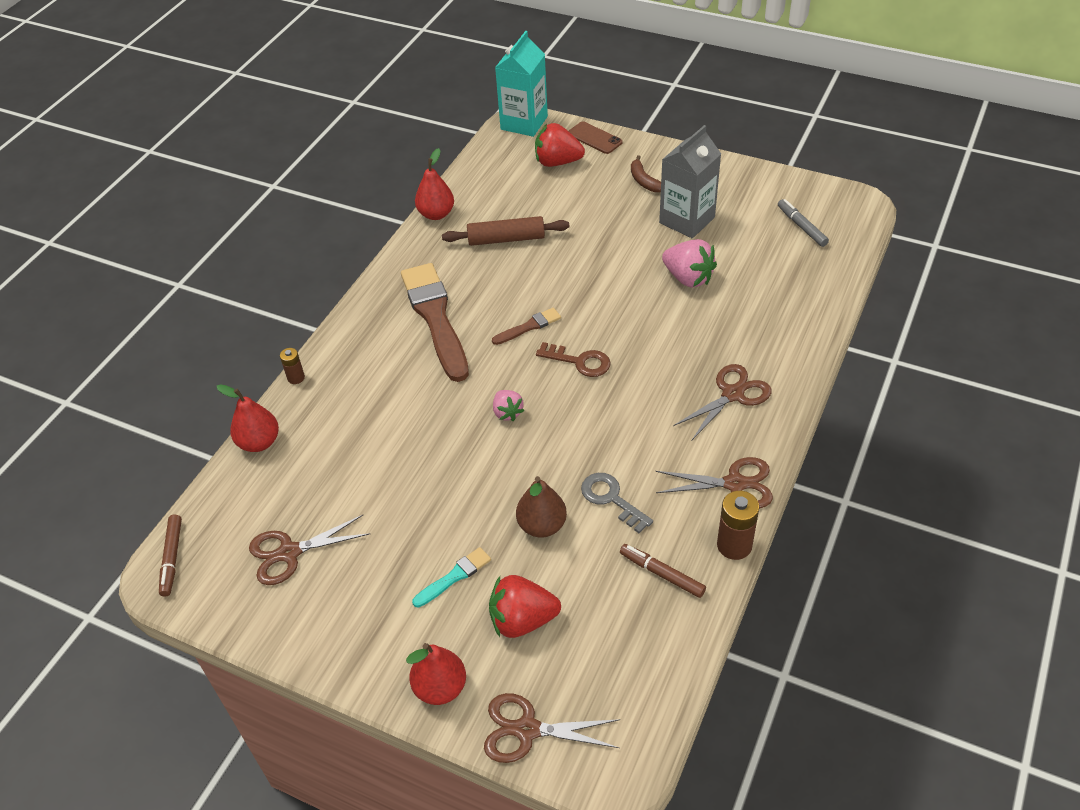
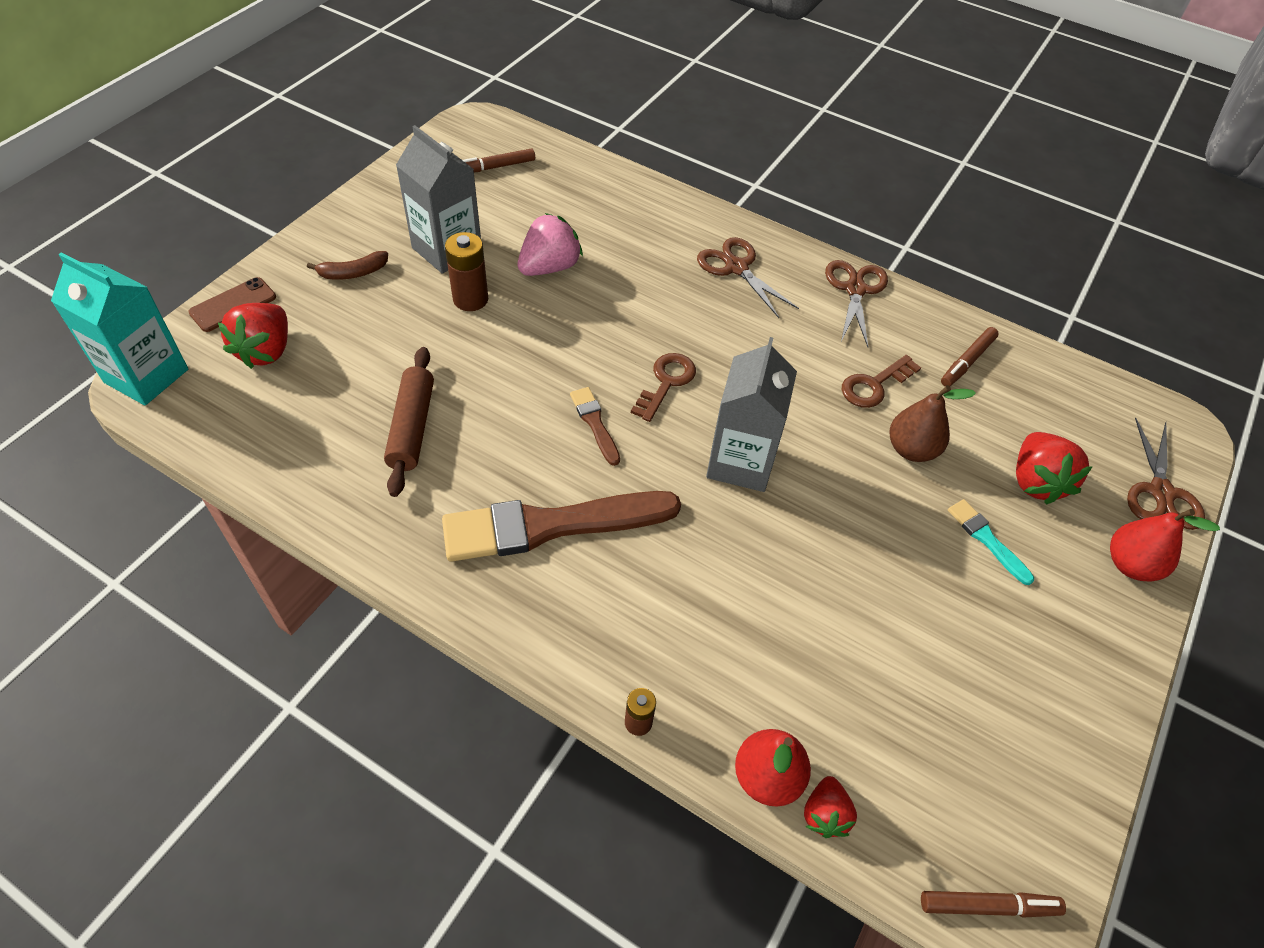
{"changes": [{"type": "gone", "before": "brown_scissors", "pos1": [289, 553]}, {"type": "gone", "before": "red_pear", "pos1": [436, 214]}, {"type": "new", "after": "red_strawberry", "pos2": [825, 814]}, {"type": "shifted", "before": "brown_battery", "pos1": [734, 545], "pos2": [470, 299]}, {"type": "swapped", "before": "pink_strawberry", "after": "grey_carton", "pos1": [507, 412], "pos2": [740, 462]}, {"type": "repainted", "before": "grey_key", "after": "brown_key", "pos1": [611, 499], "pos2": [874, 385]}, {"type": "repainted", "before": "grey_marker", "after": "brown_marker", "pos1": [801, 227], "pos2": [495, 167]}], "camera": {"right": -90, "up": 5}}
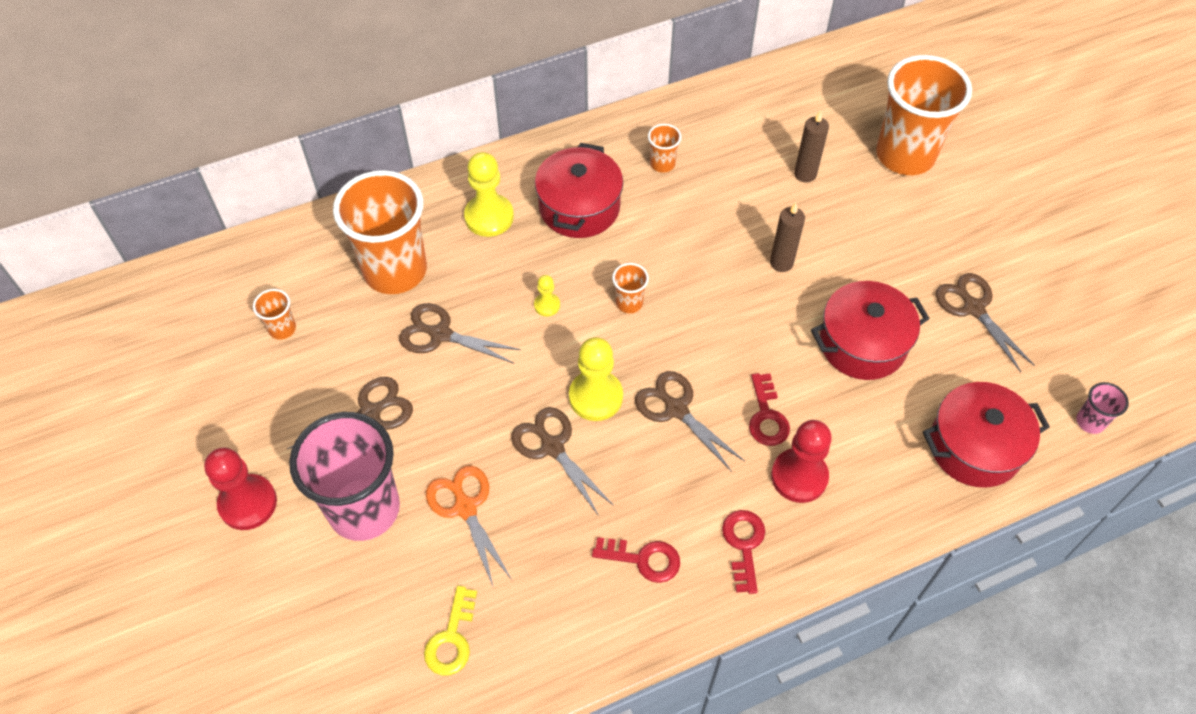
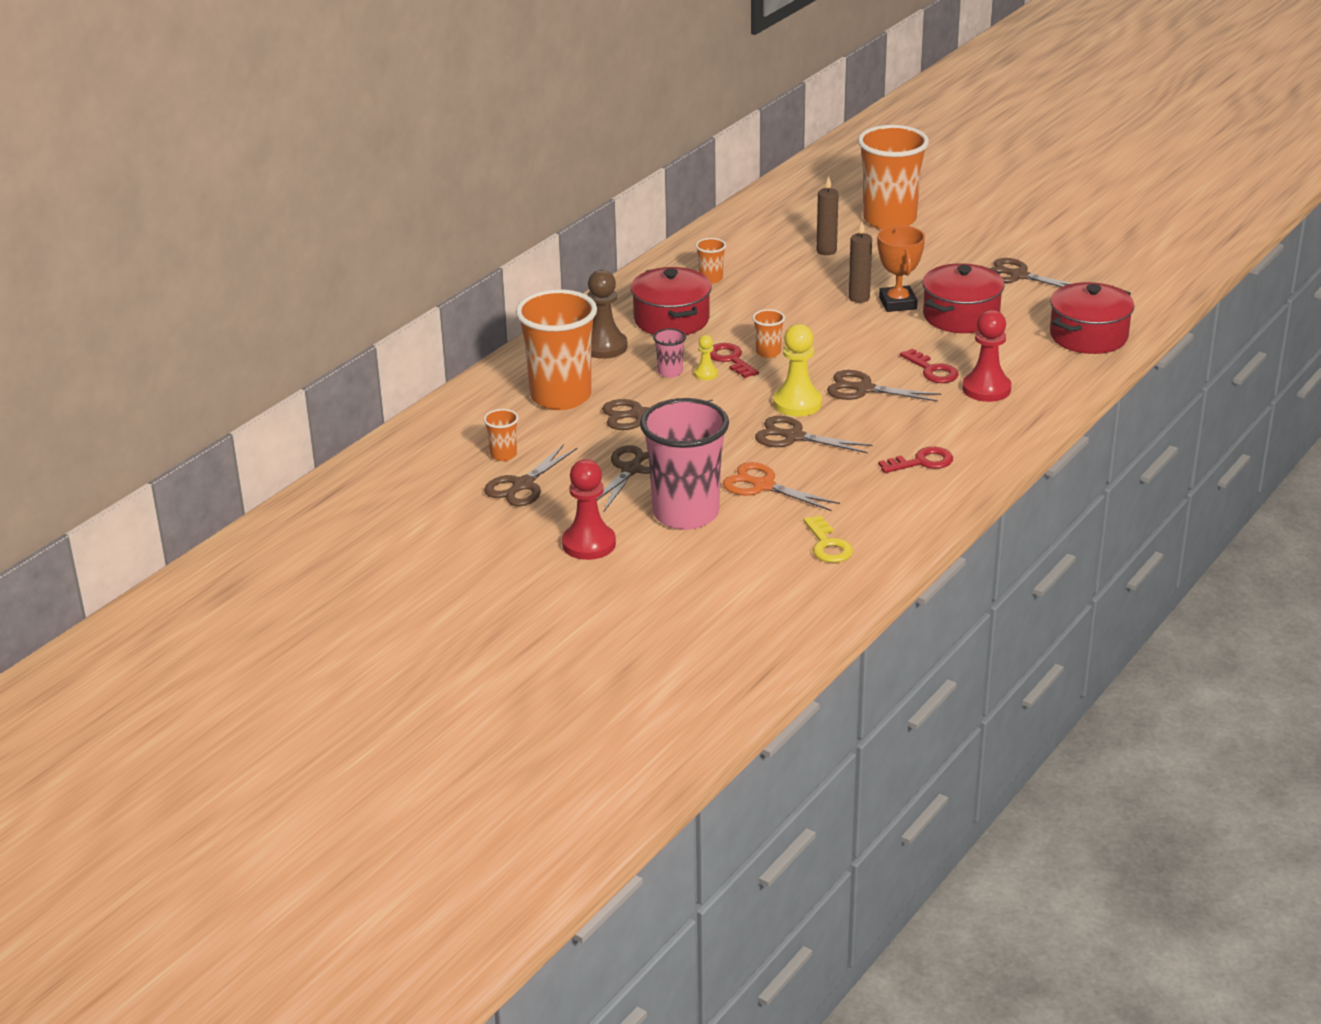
{"changes": [{"type": "new", "after": "brown_scissors", "pos2": [522, 485]}, {"type": "new", "after": "orange_trophy", "pos2": [897, 303]}, {"type": "shifted", "before": "red_key", "pos1": [744, 545], "pos2": [730, 359]}, {"type": "shifted", "before": "pink_cup", "pos1": [1090, 422], "pos2": [670, 372]}, {"type": "repainted", "before": "yellow_pawn", "after": "brown_pawn", "pos1": [489, 217], "pos2": [604, 347]}], "camera": {"right": -30, "up": -25}}
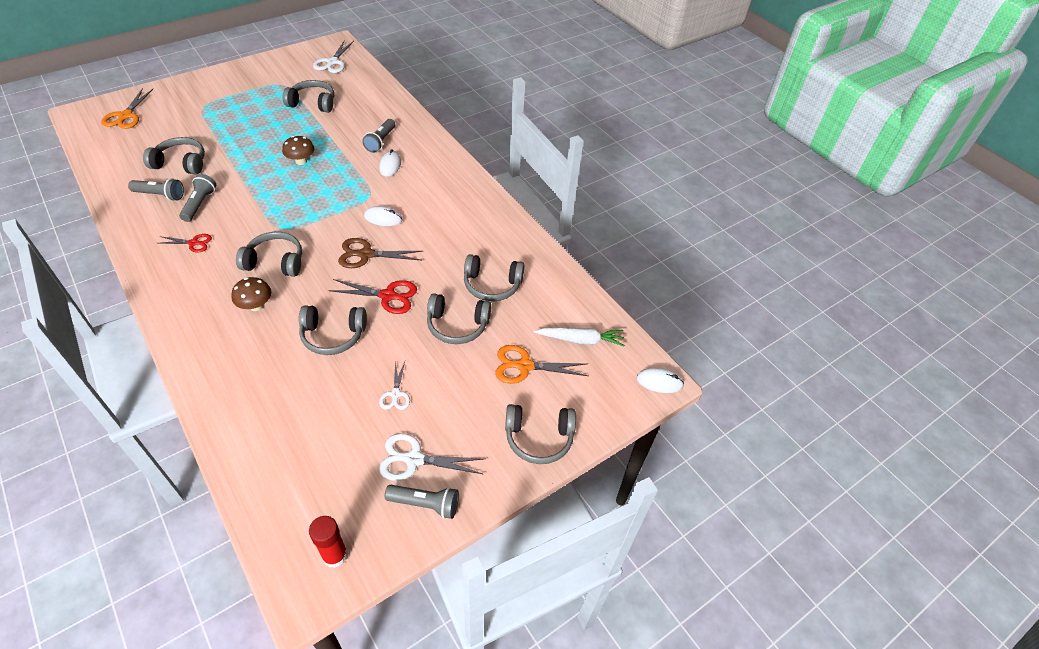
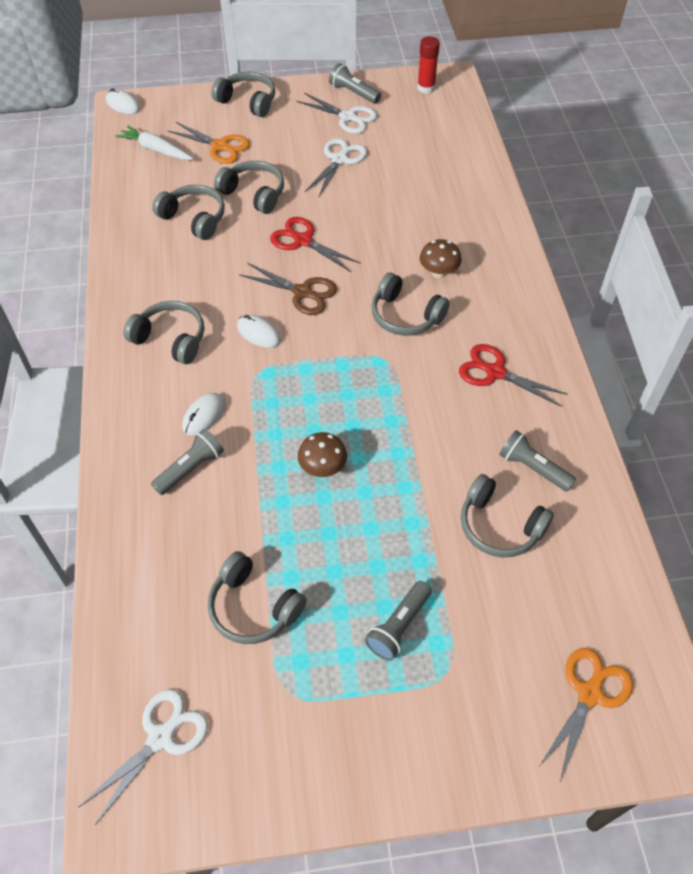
{"changes": [{"type": "shifted", "before": "grey_flashlight", "pos1": [200, 204], "pos2": [398, 626]}, {"type": "shifted", "before": "grey_headphones", "pos1": [333, 335], "pos2": [170, 339]}, {"type": "scaled", "before": "red_scissors", "pos1": [194, 243], "pos2": [494, 372], "scale": 1.61}, {"type": "scaled", "before": "white_scissors", "pos1": [395, 394], "pos2": [339, 159], "scale": 1.61}], "camera": {"right": -150, "up": 5}}
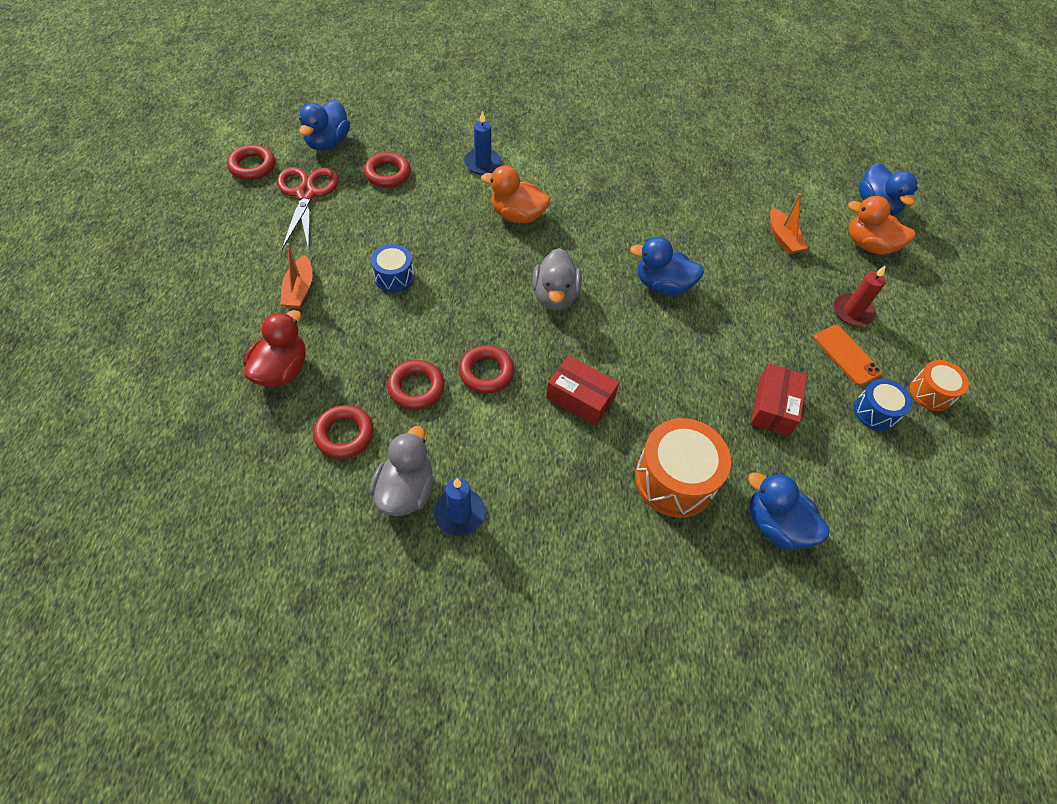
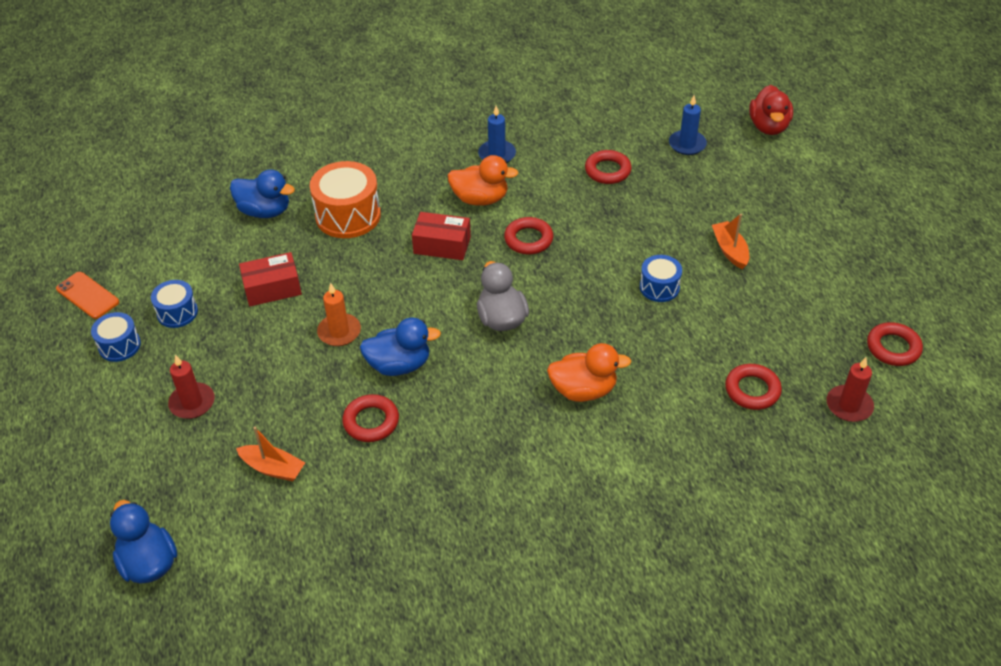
{"changes": [{"type": "gone", "before": "red_scissors", "pos1": [306, 194]}, {"type": "gone", "before": "grey_duck", "pos1": [406, 490]}, {"type": "new", "after": "orange_candle", "pos2": [339, 332]}, {"type": "shifted", "before": "red_duck", "pos1": [282, 370], "pos2": [768, 127]}, {"type": "shifted", "before": "red_ring", "pos1": [416, 388], "pos2": [371, 421]}, {"type": "shifted", "before": "blue_candle", "pos1": [482, 163], "pos2": [687, 144]}, {"type": "shifted", "before": "orange_phone", "pos1": [846, 355], "pos2": [87, 295]}, {"type": "shifted", "before": "orange_duck", "pos1": [868, 245], "pos2": [480, 199]}, {"type": "swapped", "before": "blue_duck", "after": "red_candle", "pos1": [328, 142], "pos2": [849, 405]}, {"type": "repainted", "before": "orange_drum", "after": "blue_drum", "pos1": [931, 393], "pos2": [119, 345]}, {"type": "rotated", "before": "red_box", "pos1": [773, 407], "pos2": [272, 288], "turn": 75}, {"type": "rotated", "before": "orange_boat", "pos1": [783, 238], "pos2": [273, 468], "turn": 150}], "camera": {"right": 165, "up": -10}}
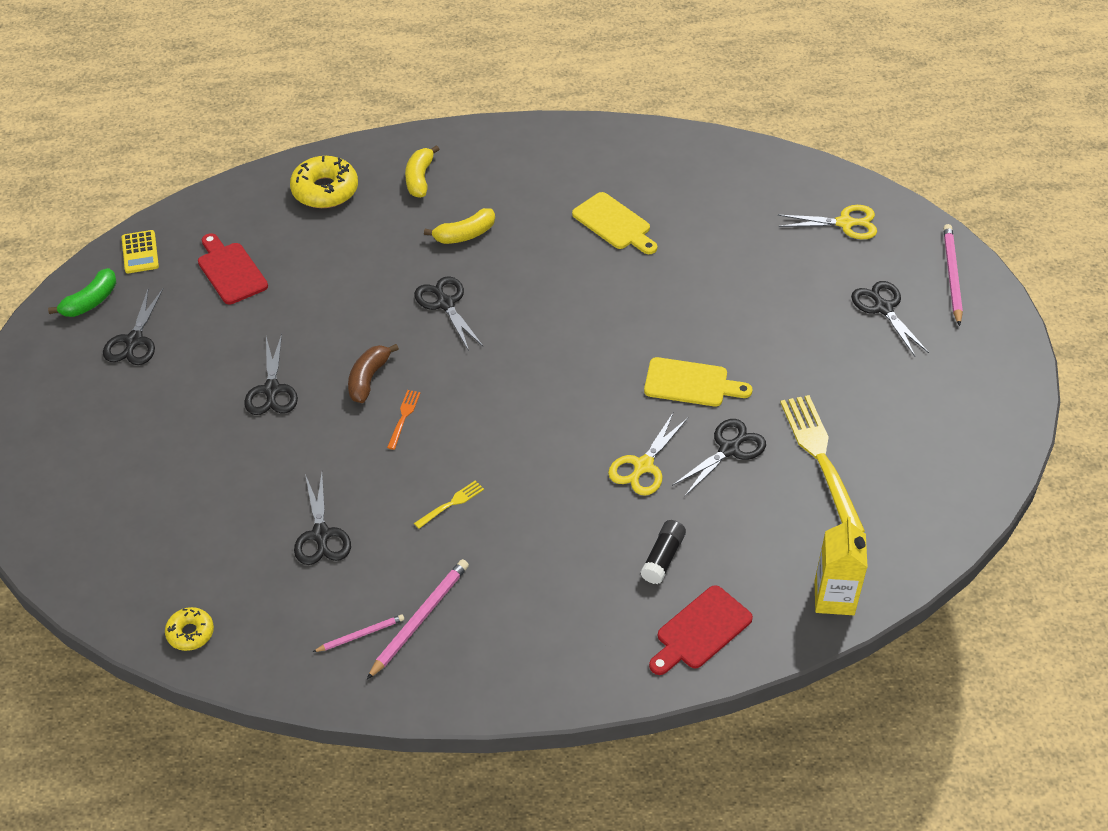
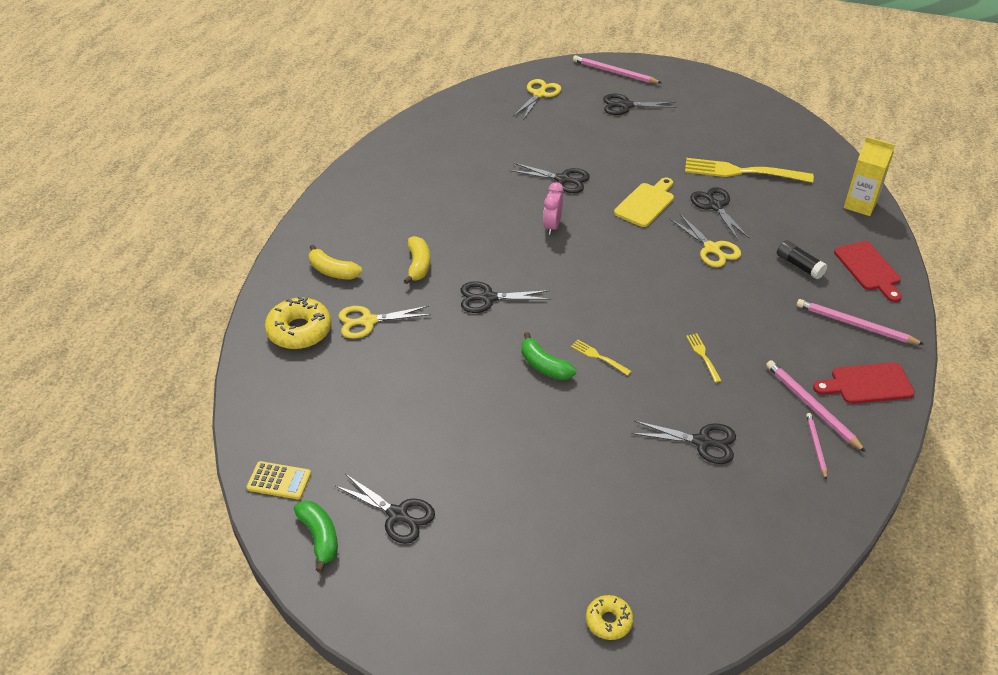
{"changes": [{"type": "gone", "before": "yellow_cutting_board", "pos1": [614, 223]}, {"type": "new", "after": "yellow_scissors", "pos2": [368, 321]}, {"type": "new", "after": "pink_clock", "pos2": [552, 226]}, {"type": "new", "after": "pink_pencil", "pos2": [855, 325]}, {"type": "shifted", "before": "yellow_donut", "pos1": [190, 633], "pos2": [608, 621]}, {"type": "shifted", "before": "red_cutting_board", "pos1": [230, 271], "pos2": [867, 384]}, {"type": "shifted", "before": "black_scissors", "pos1": [271, 390], "pos2": [562, 179]}, {"type": "repainted", "before": "brown_banana", "after": "green_banana", "pos1": [368, 379], "pos2": [544, 366]}, {"type": "repainted", "before": "orange_fork", "after": "yellow_fork", "pos1": [403, 417], "pos2": [598, 357]}], "camera": {"right": -65, "up": -5}}
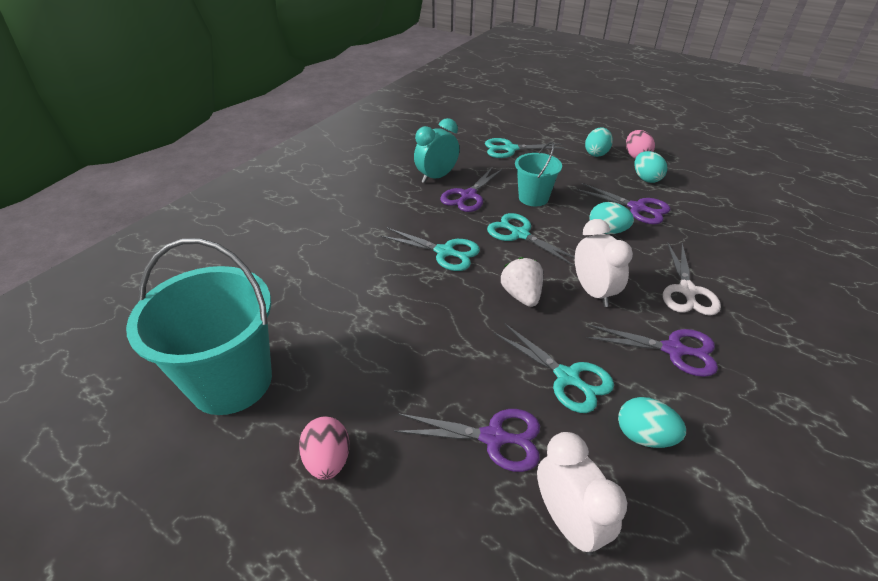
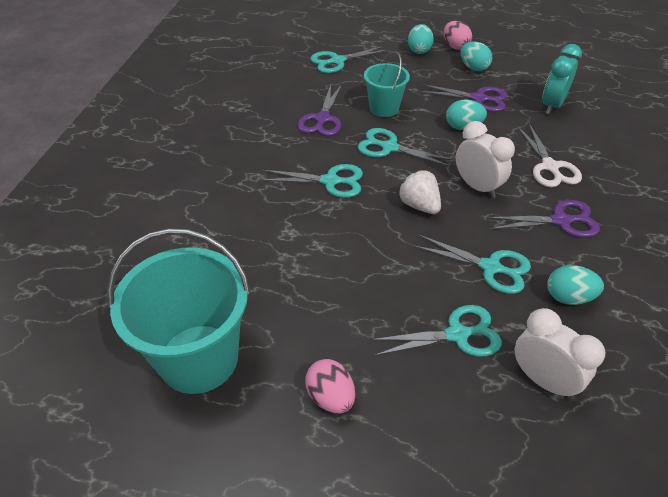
{"changes": [{"type": "shifted", "before": "turquoise_clock", "pos1": [436, 177], "pos2": [552, 105]}, {"type": "repainted", "before": "purple_scissors", "after": "turquoise_scissors", "pos1": [493, 438], "pos2": [457, 335]}], "camera": {"right": -20, "up": 5}}
